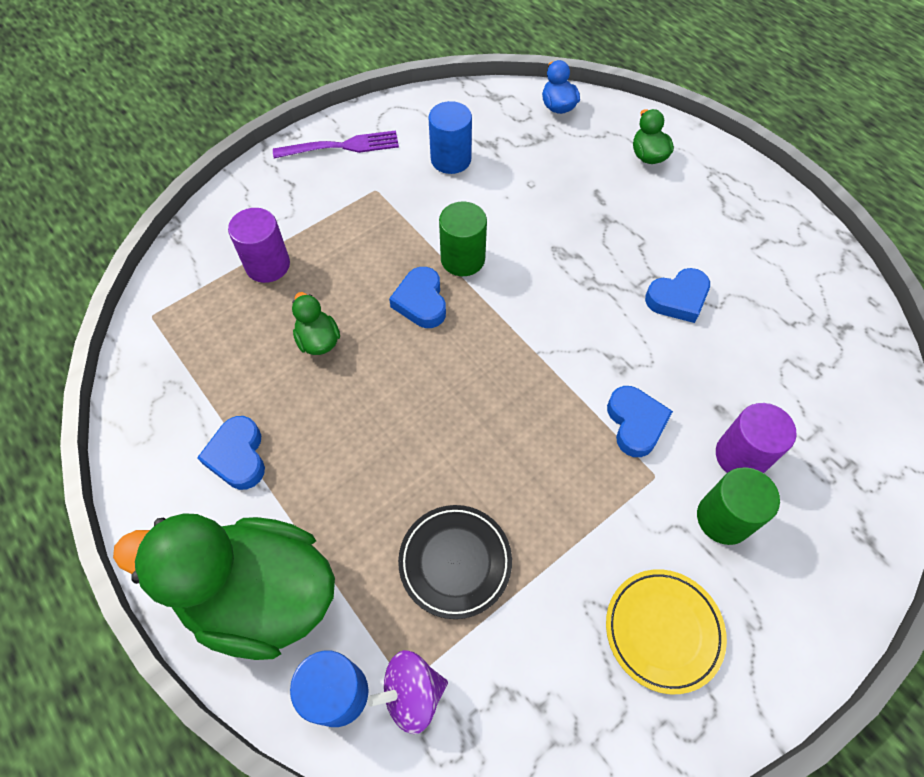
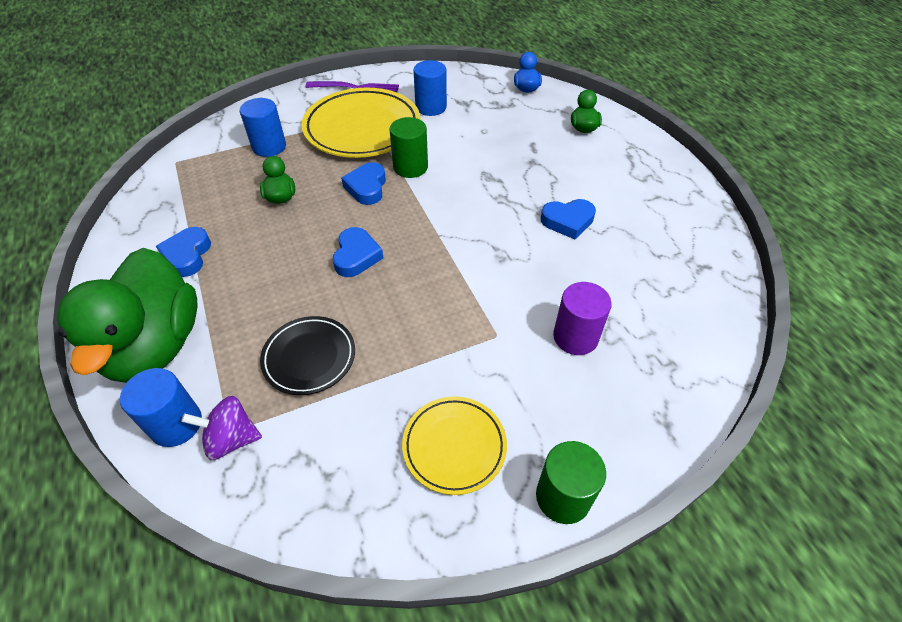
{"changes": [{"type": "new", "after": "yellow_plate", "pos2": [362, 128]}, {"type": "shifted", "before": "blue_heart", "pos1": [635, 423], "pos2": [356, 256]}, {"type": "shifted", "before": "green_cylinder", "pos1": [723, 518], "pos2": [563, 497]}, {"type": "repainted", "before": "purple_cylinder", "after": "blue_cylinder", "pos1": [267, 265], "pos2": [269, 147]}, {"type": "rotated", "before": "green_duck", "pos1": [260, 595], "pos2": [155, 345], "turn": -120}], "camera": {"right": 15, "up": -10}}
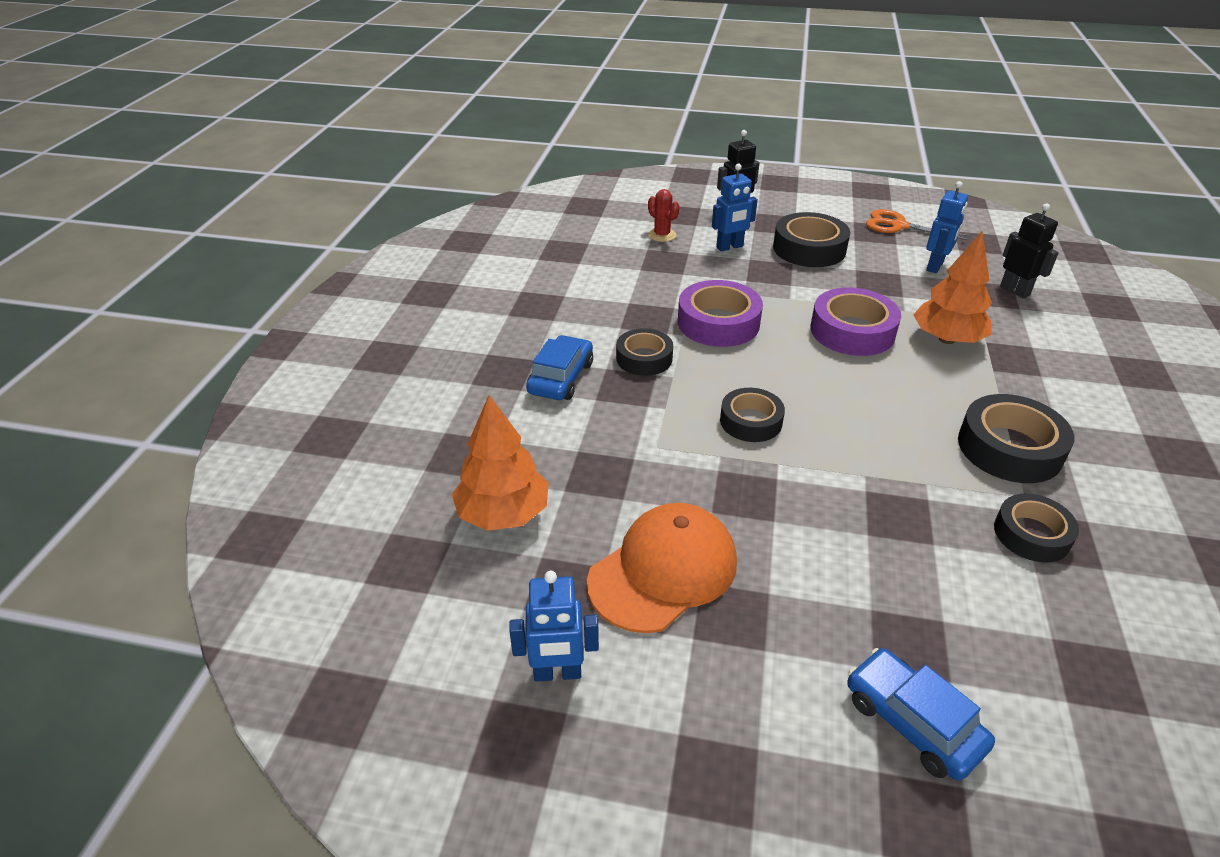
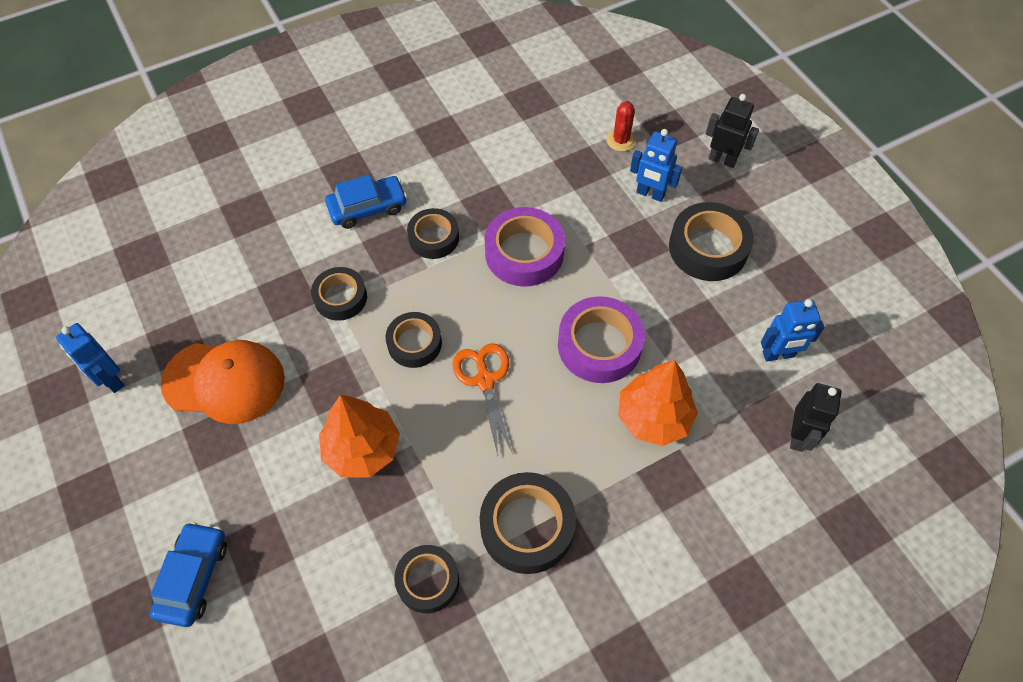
{"changes": [{"type": "new", "after": "black_tape", "pos2": [340, 297]}, {"type": "shifted", "before": "orange_tree", "pos1": [503, 513], "pos2": [362, 449]}, {"type": "shifted", "before": "orange_scissors", "pos1": [898, 226], "pos2": [485, 380]}], "camera": {"right": 50, "up": 20}}
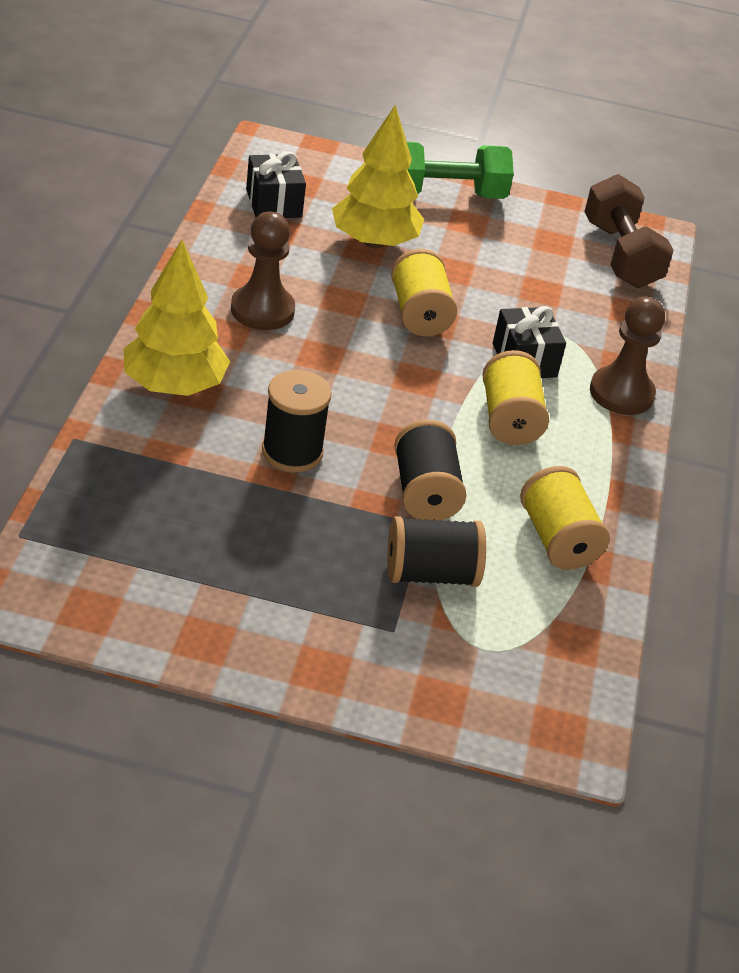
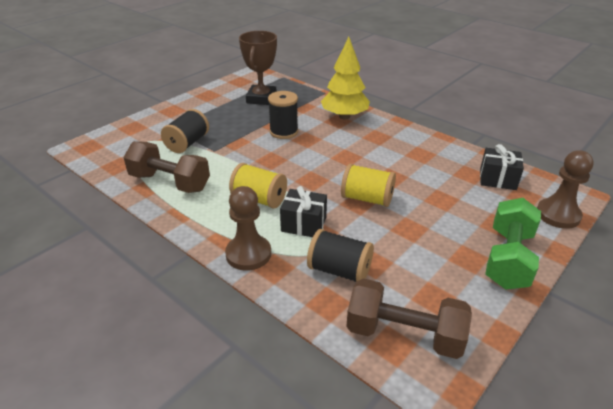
{"changes": [{"type": "gone", "before": "yellow_tree", "pos1": [374, 242]}, {"type": "new", "after": "brown_trophy", "pos2": [261, 98]}, {"type": "shifted", "before": "brown_pawn", "pos1": [262, 310], "pos2": [558, 215]}, {"type": "shifted", "before": "black_spool", "pos1": [425, 492], "pos2": [339, 270]}, {"type": "swapped", "before": "yellow_spool", "after": "brown_dumbbell", "pos1": [557, 539], "pos2": [170, 182]}], "camera": {"right": 125, "up": -5}}
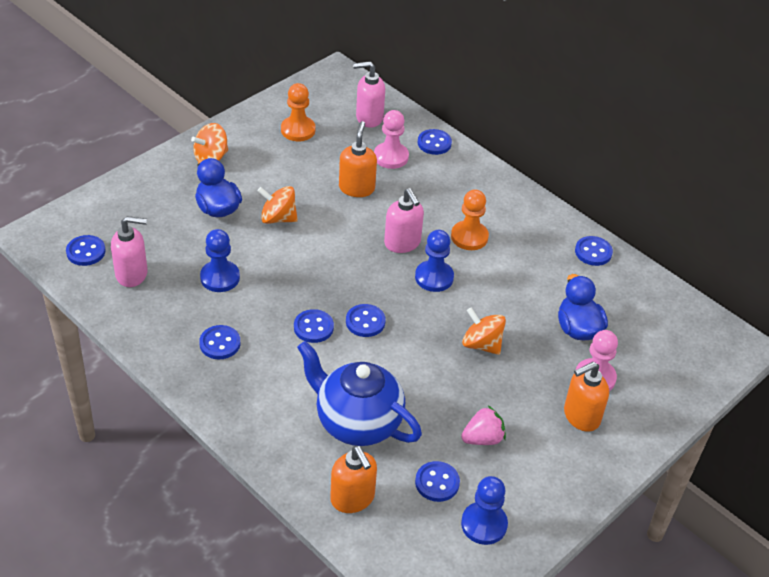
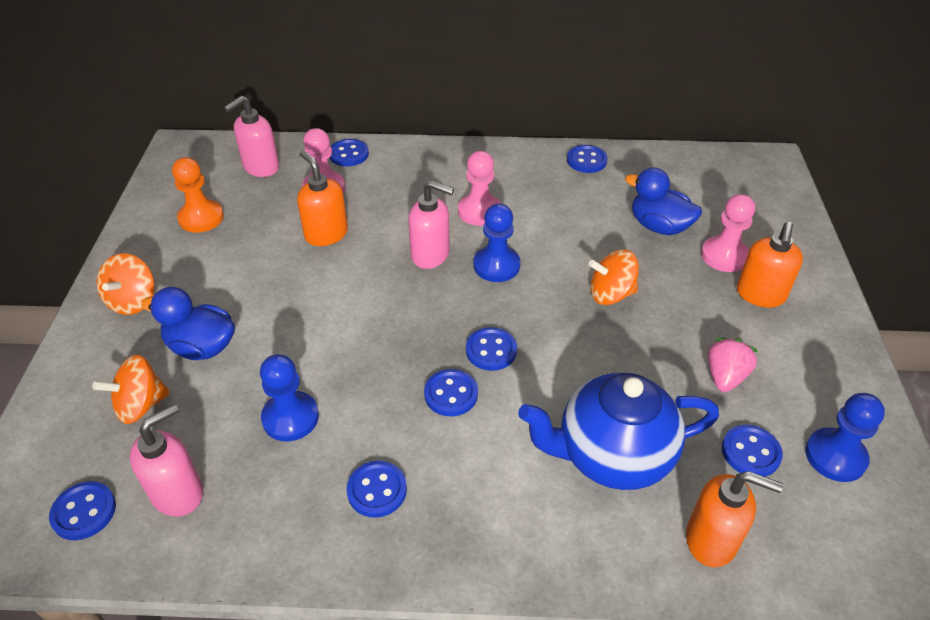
{"changes": [{"type": "shifted", "before": "orange_spinning_top", "pos1": [278, 218], "pos2": [141, 405]}, {"type": "repainted", "before": "orange_pawn", "after": "pink_pawn", "pos1": [469, 237], "pos2": [479, 211]}], "camera": {"right": -40, "up": 0}}
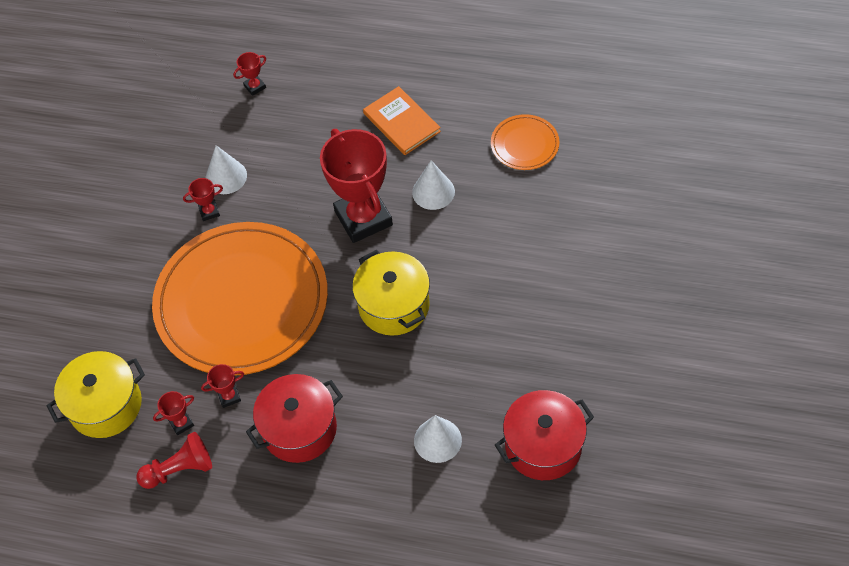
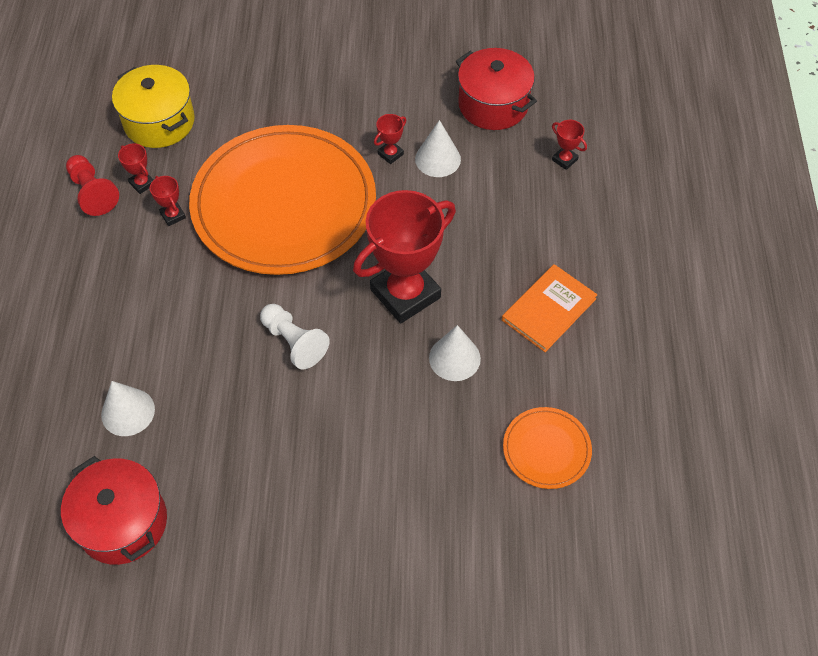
{"changes": [{"type": "shifted", "before": "red_pot", "pos1": [299, 429], "pos2": [493, 105]}, {"type": "swapped", "before": "yellow_pot", "after": "white_pawn", "pos1": [394, 305], "pos2": [294, 342]}, {"type": "rotated", "before": "red_trophy", "pos1": [209, 212], "pos2": [390, 154], "turn": 75}], "camera": {"right": 75, "up": 0}}
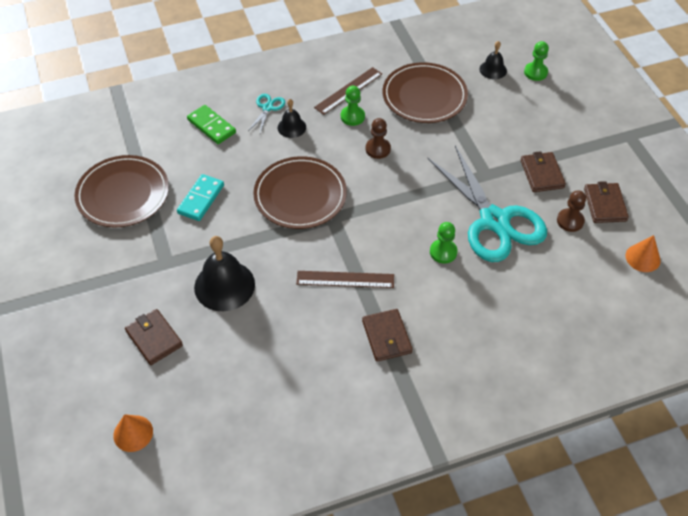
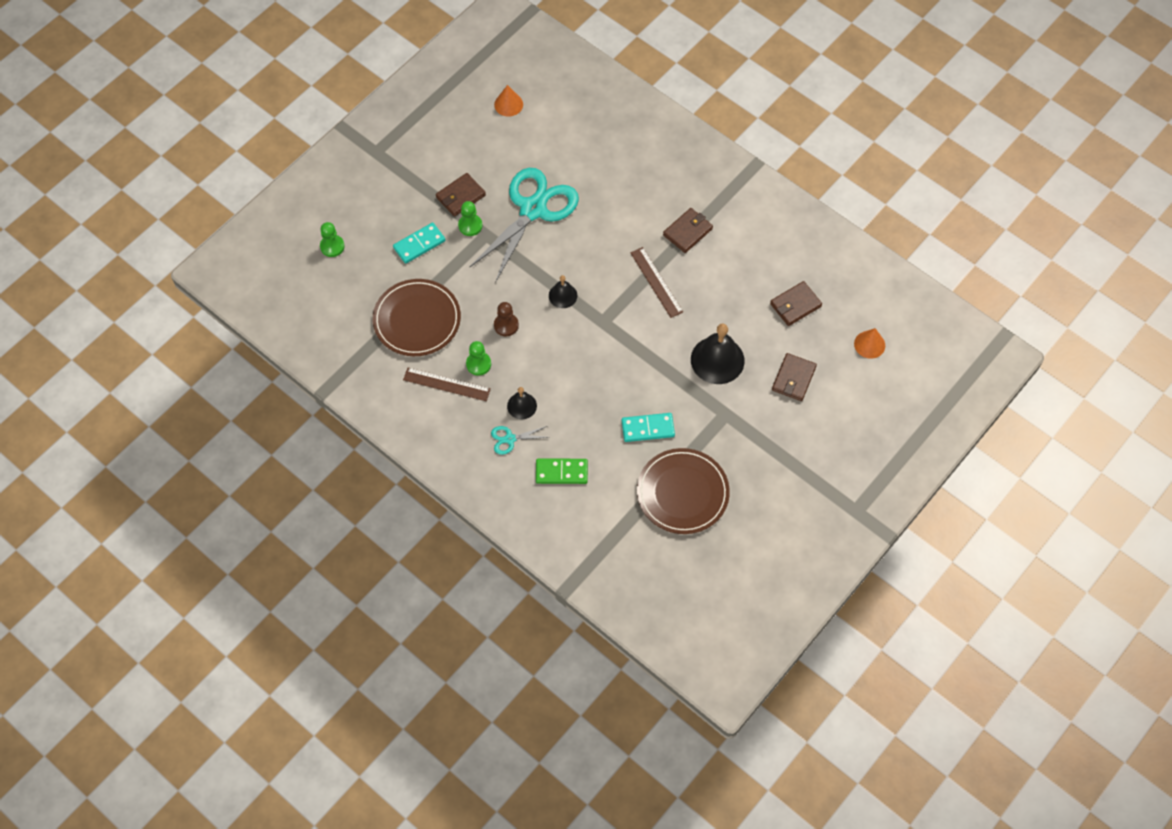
{"changes": [{"type": "gone", "before": "brown_plate", "pos1": [300, 195]}, {"type": "gone", "before": "brown_pawn", "pos1": [570, 221]}, {"type": "new", "after": "turquoise_domino", "pos2": [419, 244]}, {"type": "shifted", "before": "green_pawn", "pos1": [443, 252], "pos2": [470, 225]}, {"type": "shifted", "before": "black_bell", "pos1": [493, 69], "pos2": [563, 295]}, {"type": "shifted", "before": "brown_wallet", "pos1": [605, 205], "pos2": [795, 305]}, {"type": "rotated", "before": "green_domino", "pos1": [211, 126], "pos2": [561, 472], "turn": 75}], "camera": {"right": -120, "up": 10}}
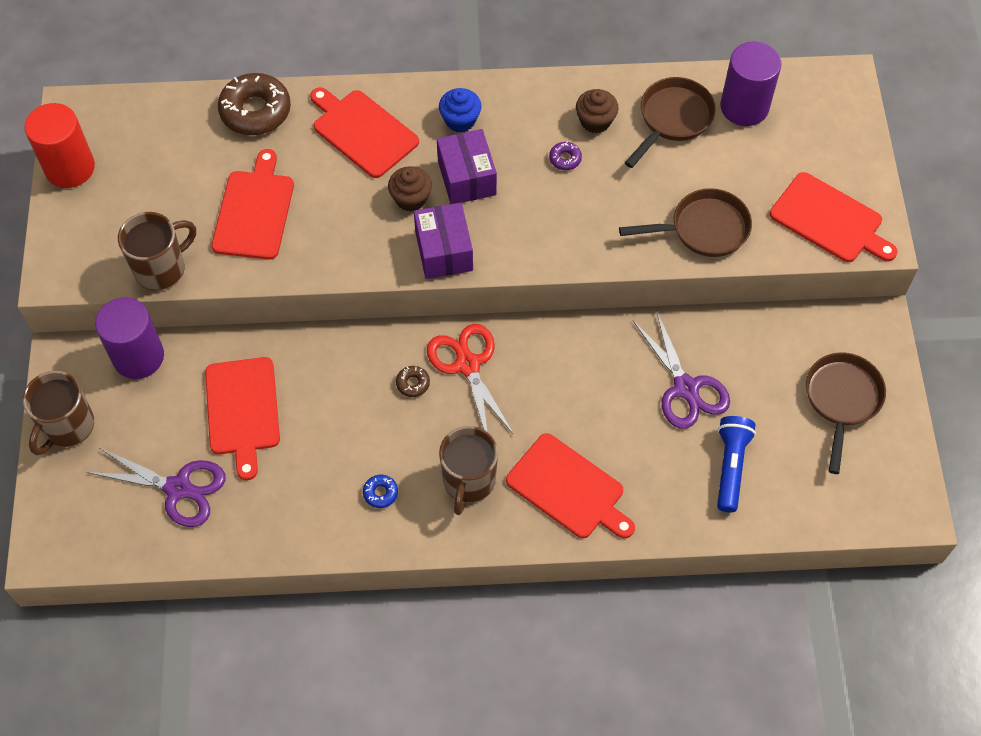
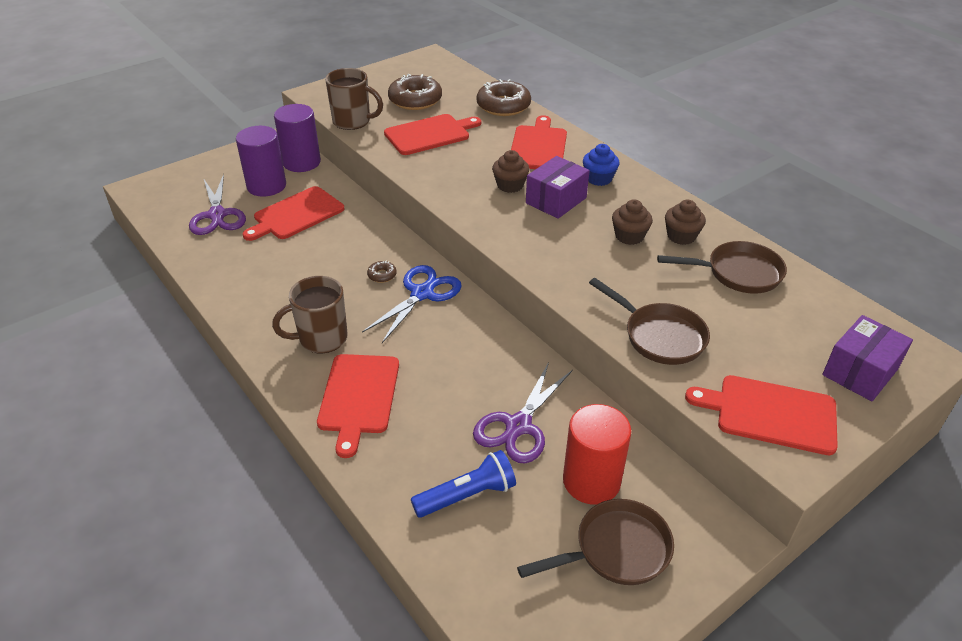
{"changes": [{"type": "gone", "before": "brown_mug", "pos1": [68, 427]}, {"type": "gone", "before": "blue_donut", "pos1": [380, 493]}, {"type": "new", "after": "brown_donut", "pos2": [415, 100]}, {"type": "shifted", "before": "red_cylinder", "pos1": [70, 168], "pos2": [591, 481]}, {"type": "shifted", "before": "purple_box", "pos1": [444, 251], "pos2": [860, 372]}, {"type": "shifted", "before": "purple_cylinder", "pos1": [744, 107], "pos2": [266, 186]}, {"type": "swapped", "before": "purple_donut", "after": "brown_cupcake", "pos1": [565, 159], "pos2": [629, 236]}, {"type": "repainted", "before": "red_scissors", "after": "blue_scissors", "pos1": [467, 365], "pos2": [422, 294]}, {"type": "rotated", "before": "red_cutting_board", "pos1": [829, 220], "pos2": [770, 414], "turn": 105}], "camera": {"right": 55, "up": -20}}
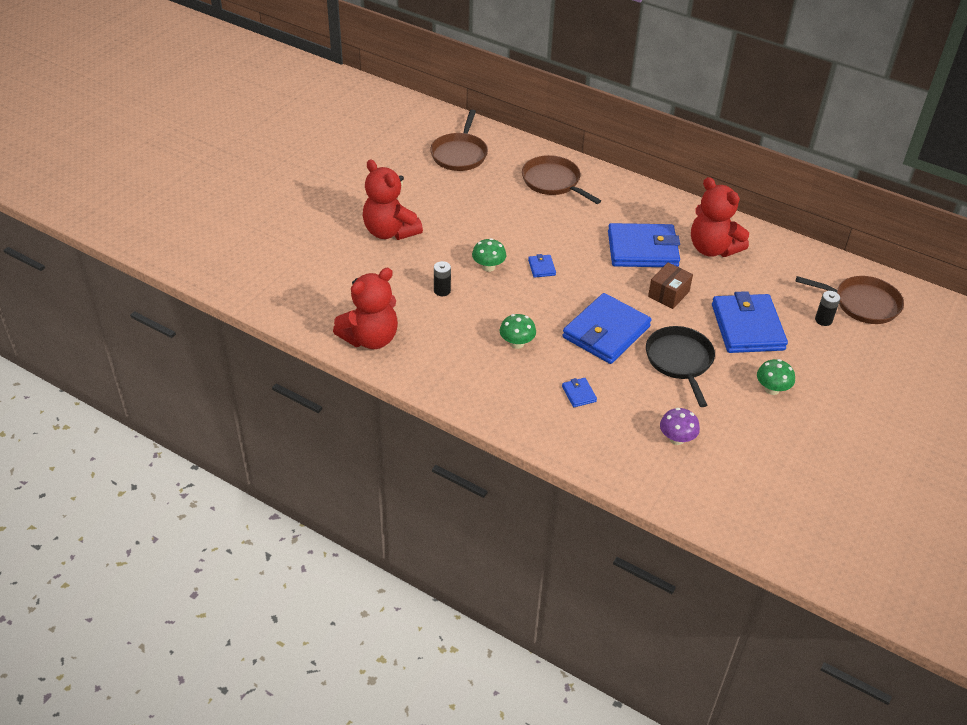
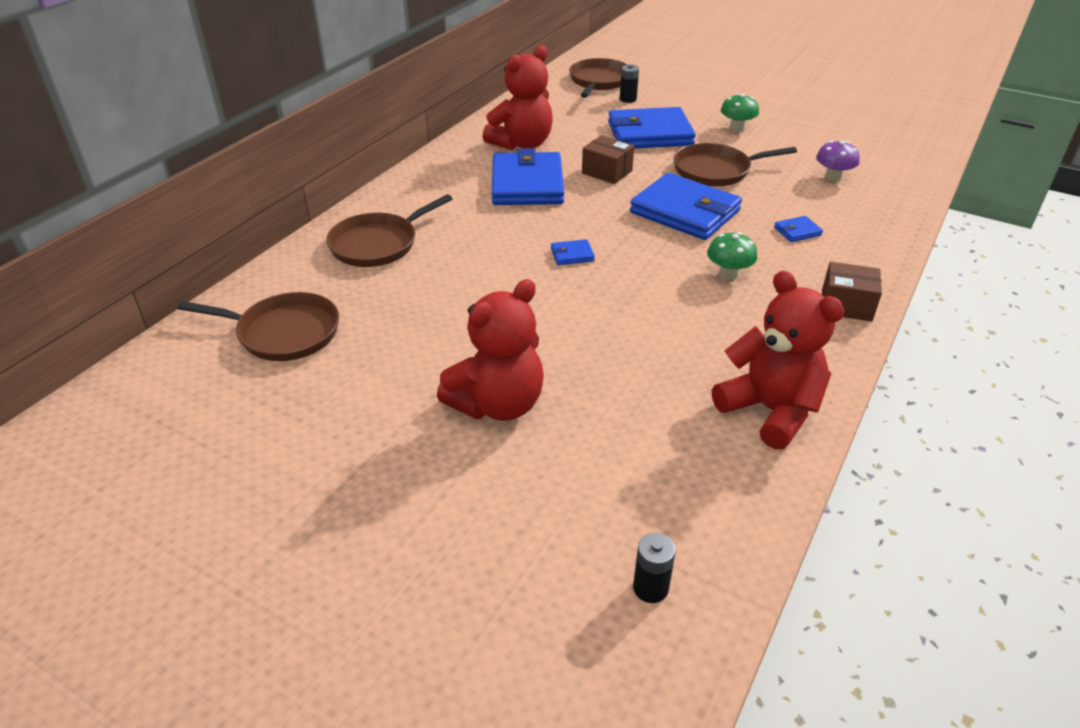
{"changes": [{"type": "gone", "before": "green_mushroom", "pos1": [488, 267]}, {"type": "new", "after": "brown_box", "pos2": [846, 305]}, {"type": "shifted", "before": "black_battery", "pos1": [442, 290], "pos2": [650, 588]}, {"type": "repainted", "before": "black_pan", "after": "brown_pan", "pos1": [680, 361], "pos2": [715, 170]}], "camera": {"right": -90, "up": -5}}
